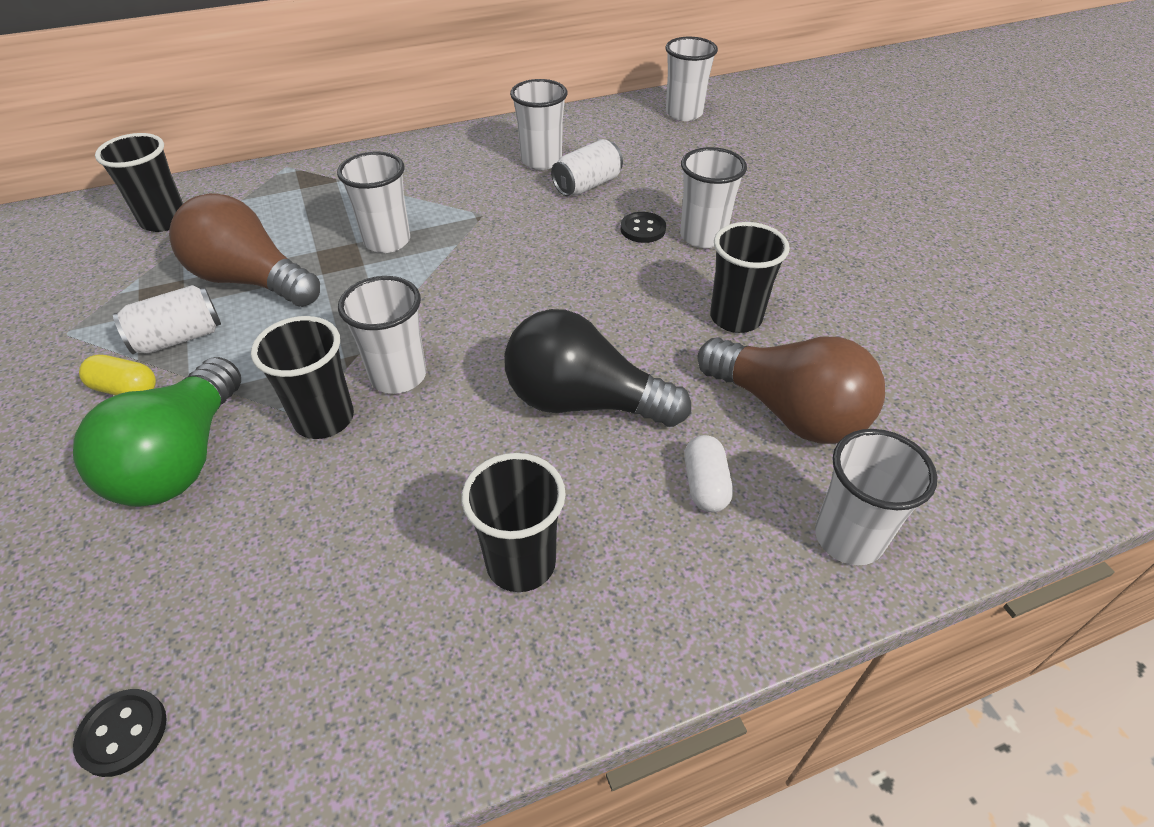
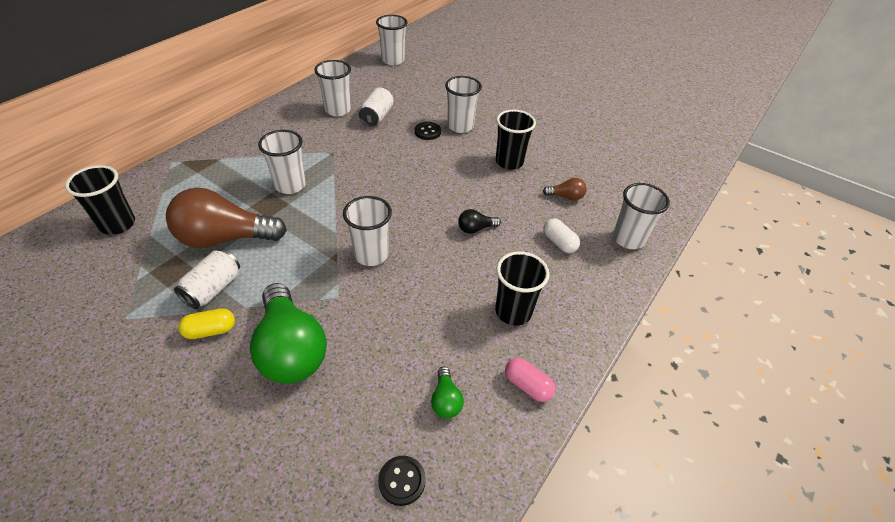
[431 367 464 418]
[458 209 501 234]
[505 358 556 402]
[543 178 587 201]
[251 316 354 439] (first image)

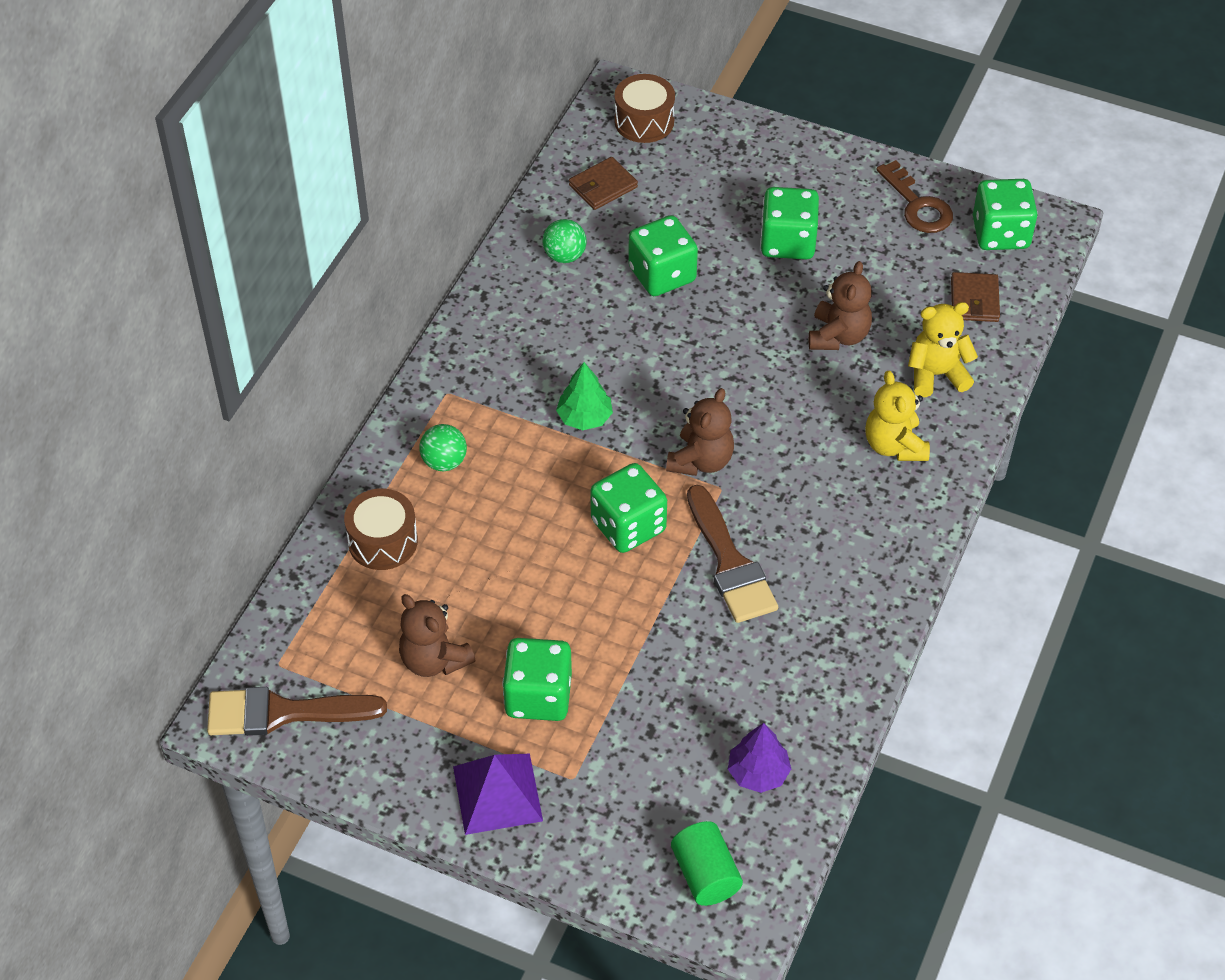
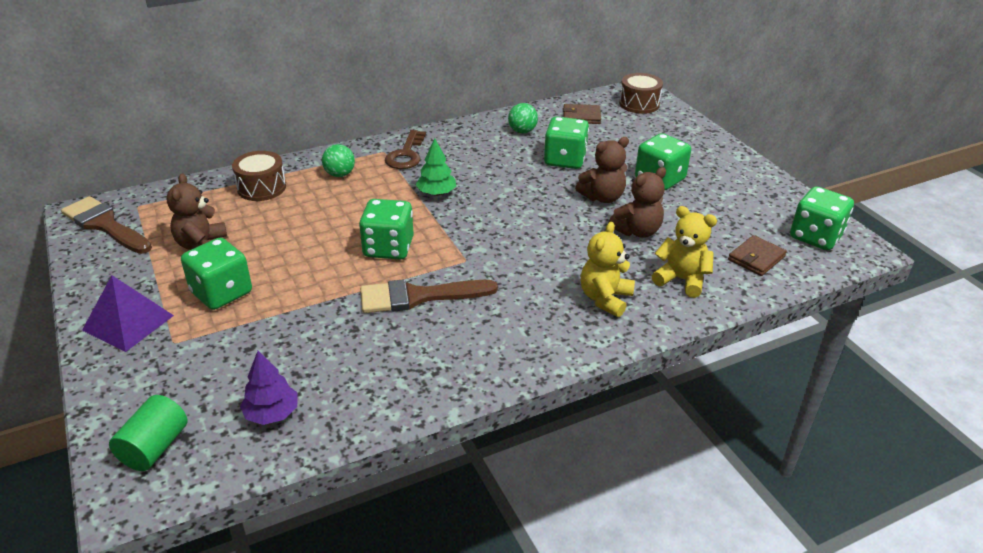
[360 279 498 313]
[385 130 426 169]
[575 137 629 203]

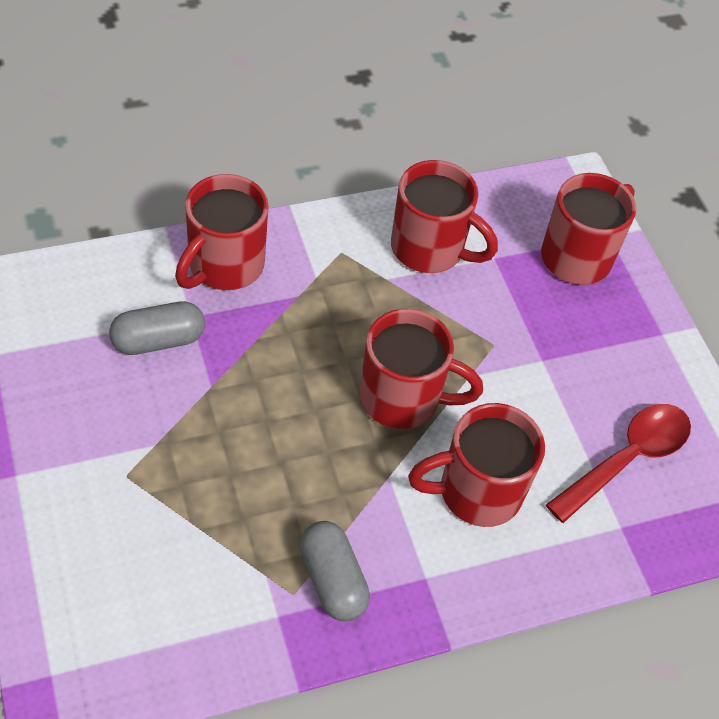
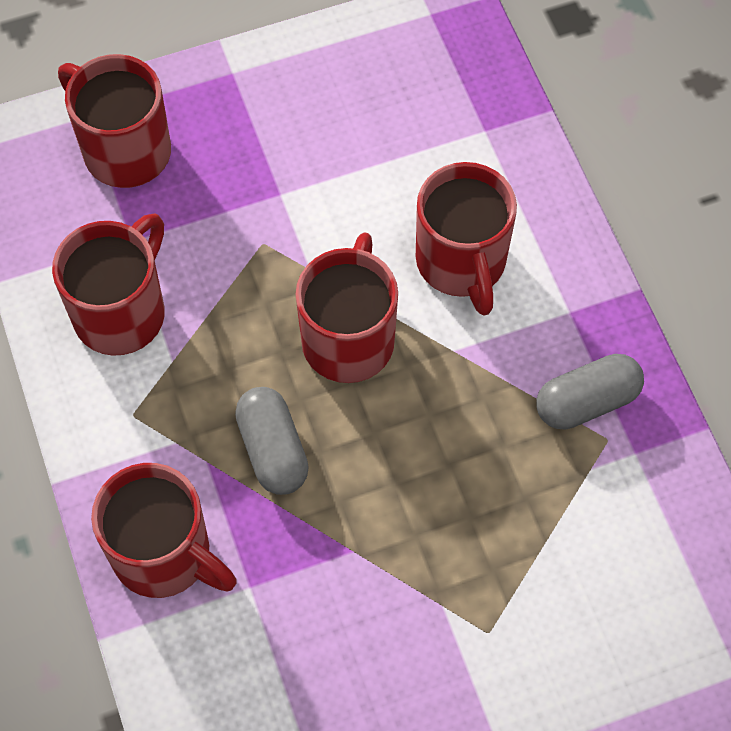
[235 387 309 495]
[546 404 691 523] (first image)

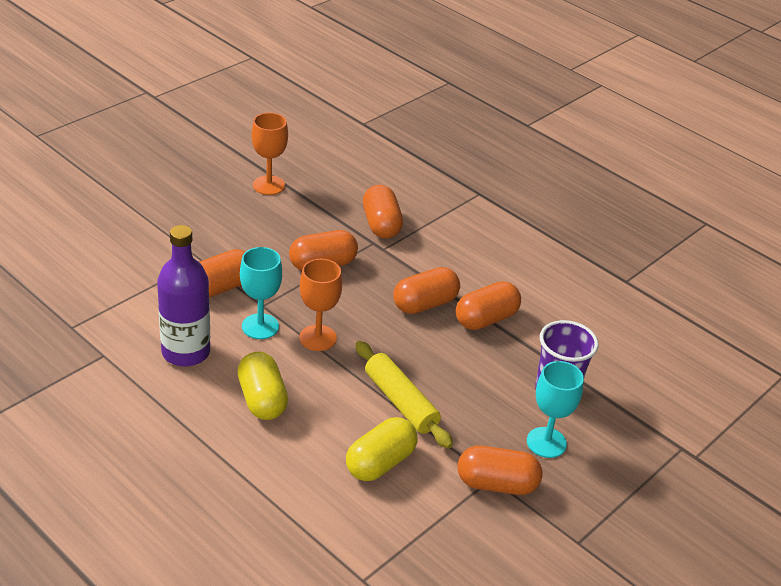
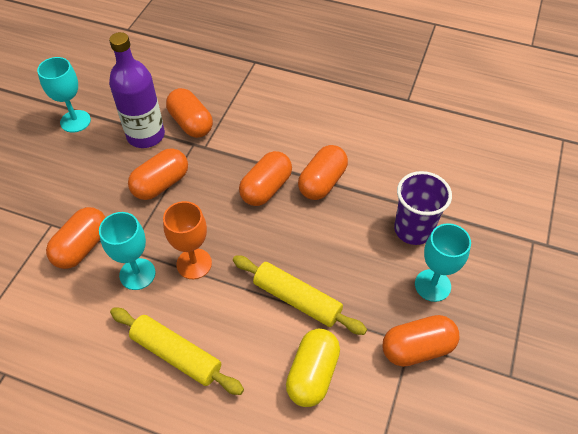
[37 57 91 133]
[109 32 165 148]
[110 307 244 395]

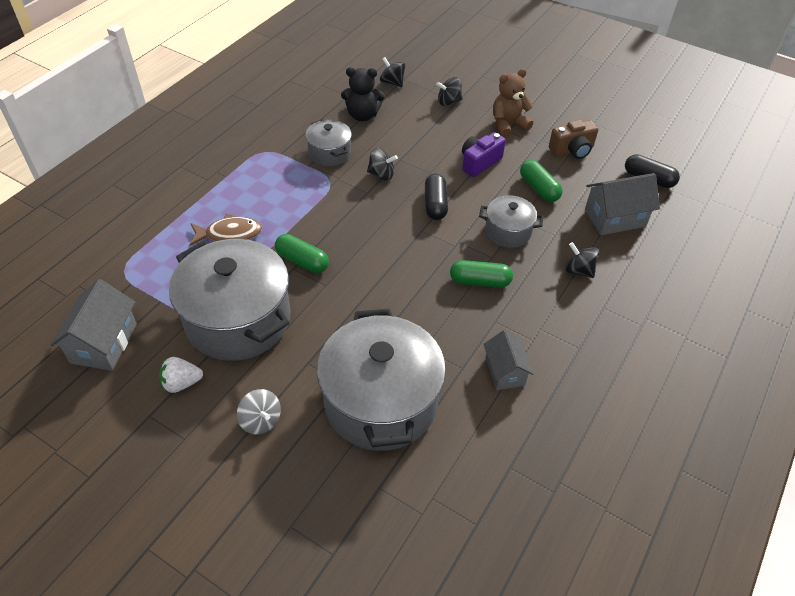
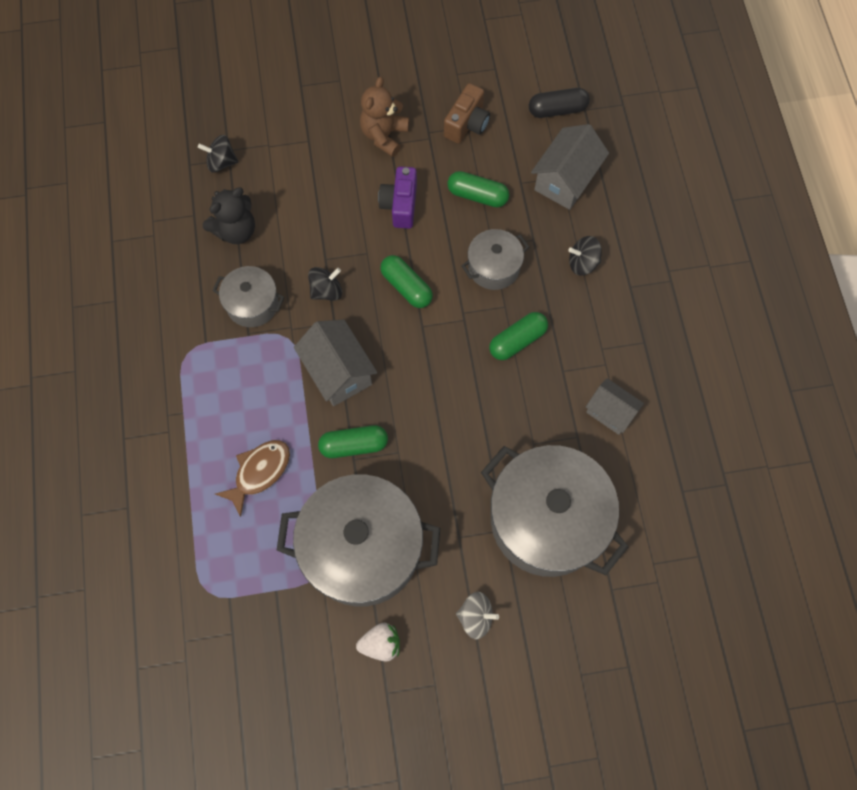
[294 320 377 406]
[356 623 400 662]
[380 255 433 308]
[436 77 462 106] (first image)

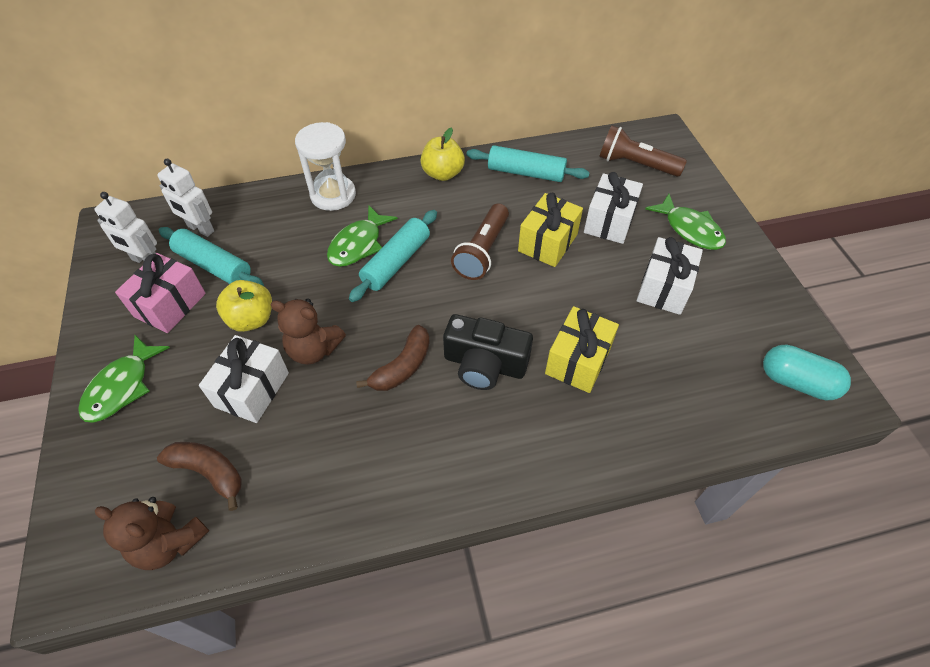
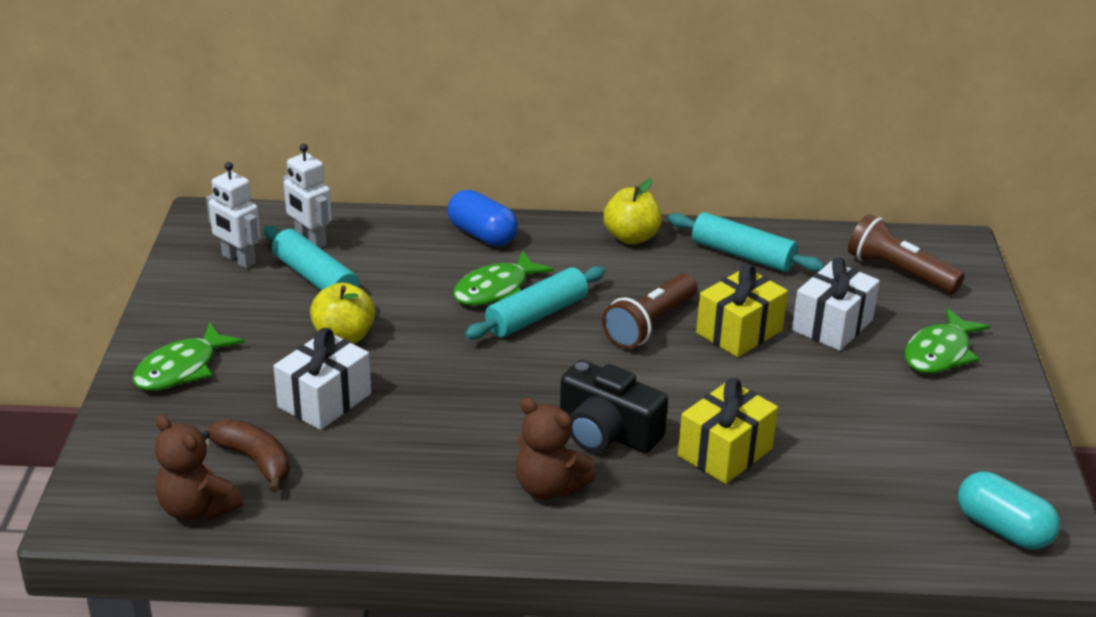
[448 190 518 246]
[516 397 595 500]
[904 308 990 373]
[115 253 206 333] (first image)
[356 325 430 391] (first image)
[637 237 703 315] (first image)

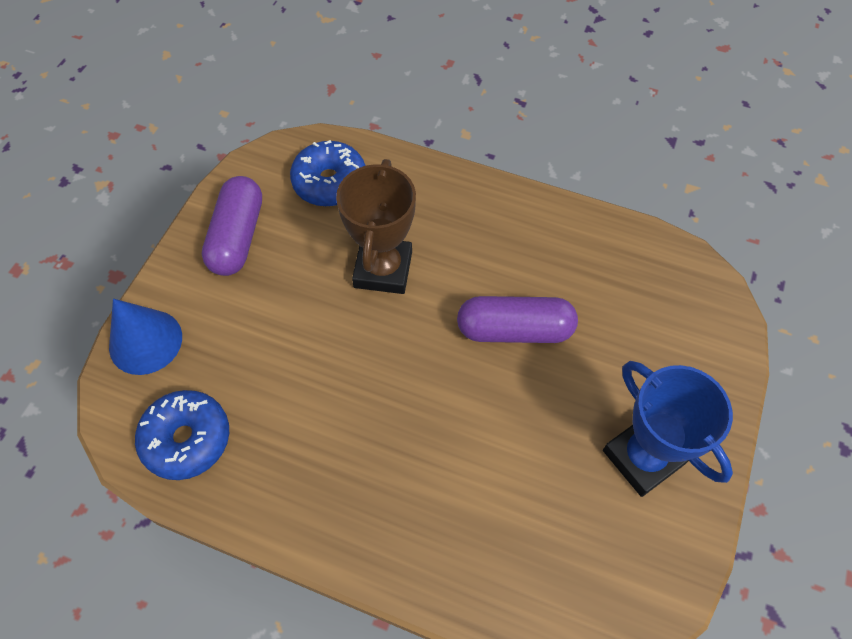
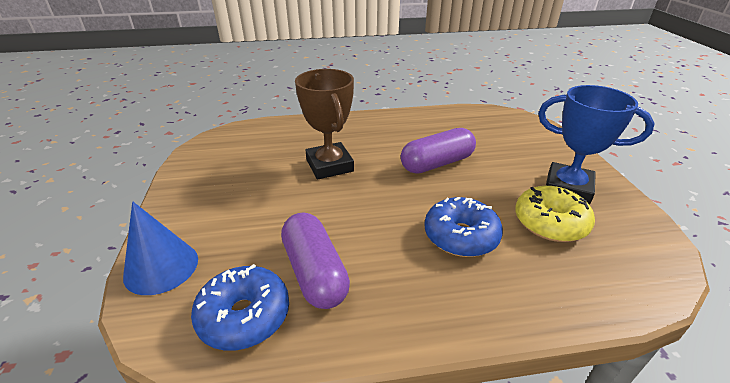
[281 212 350 309]
[424 197 503 257]
[515 186 595 242]

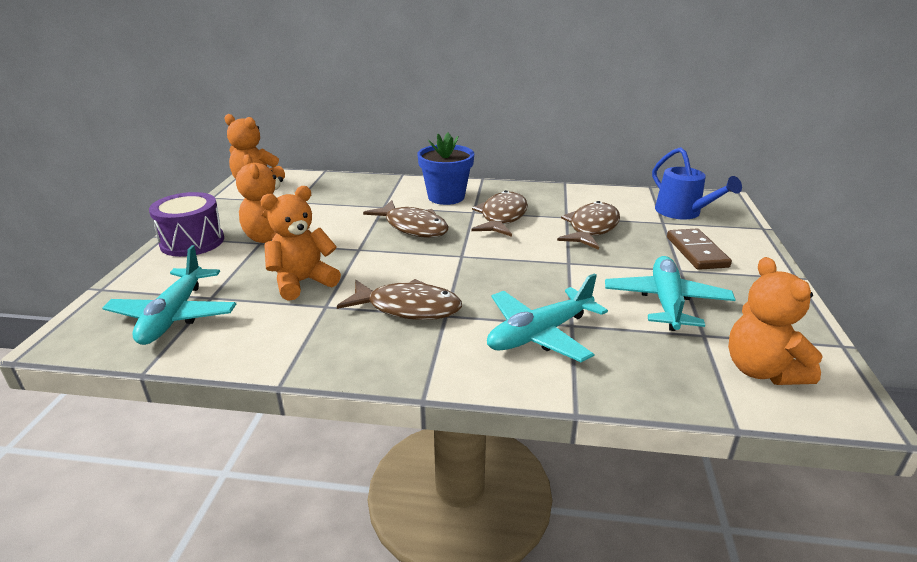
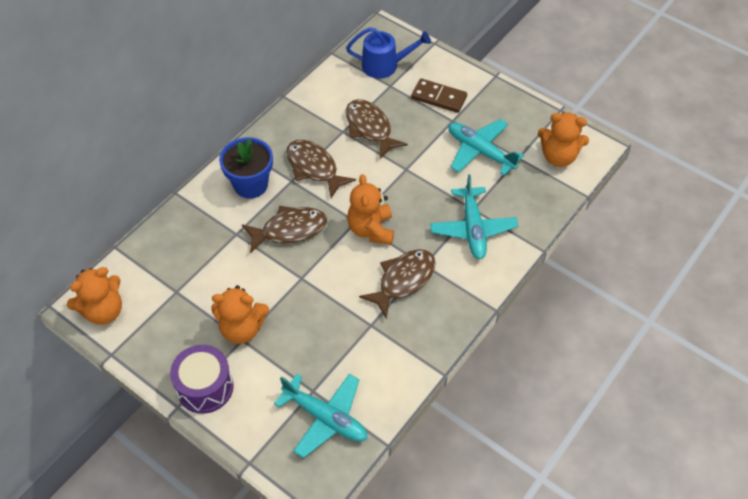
[347 174 394 245]

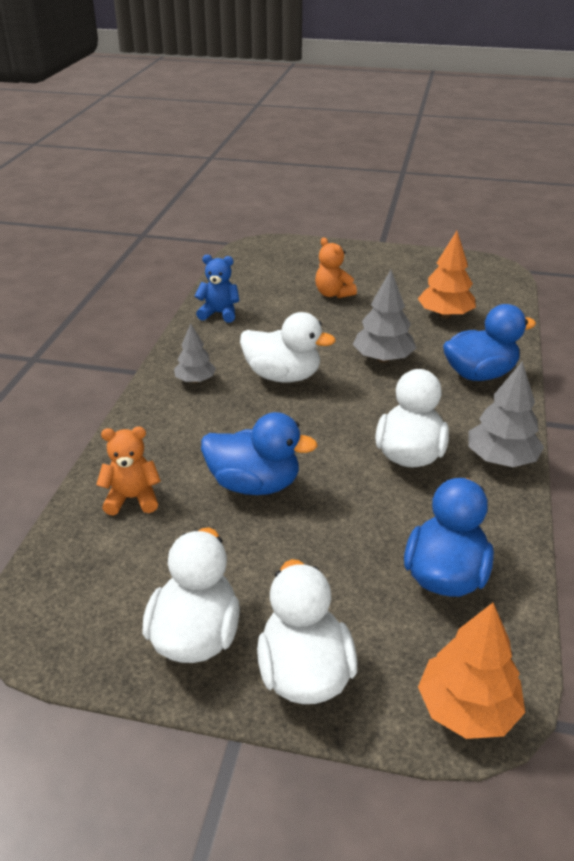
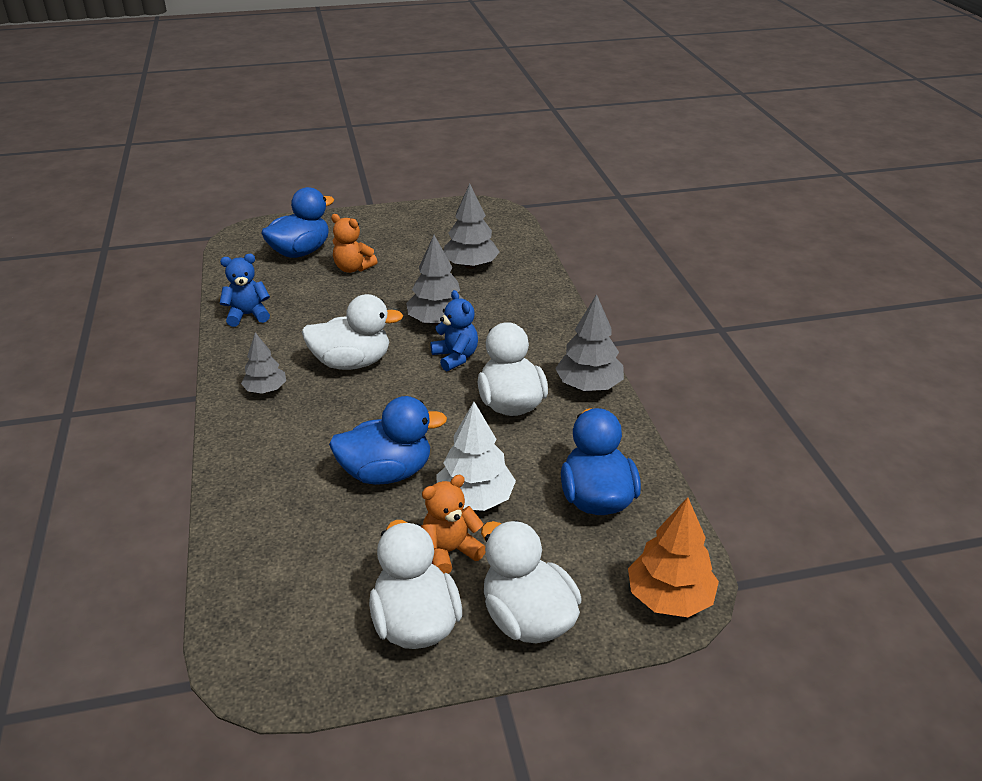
[261 187 334 258]
[421 475 486 574]
[431 290 478 371]
[437 402 516 511]
[444 184 499 269]

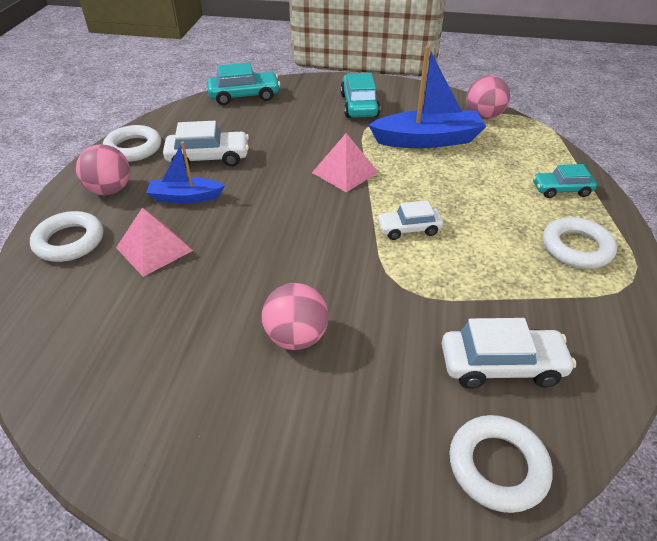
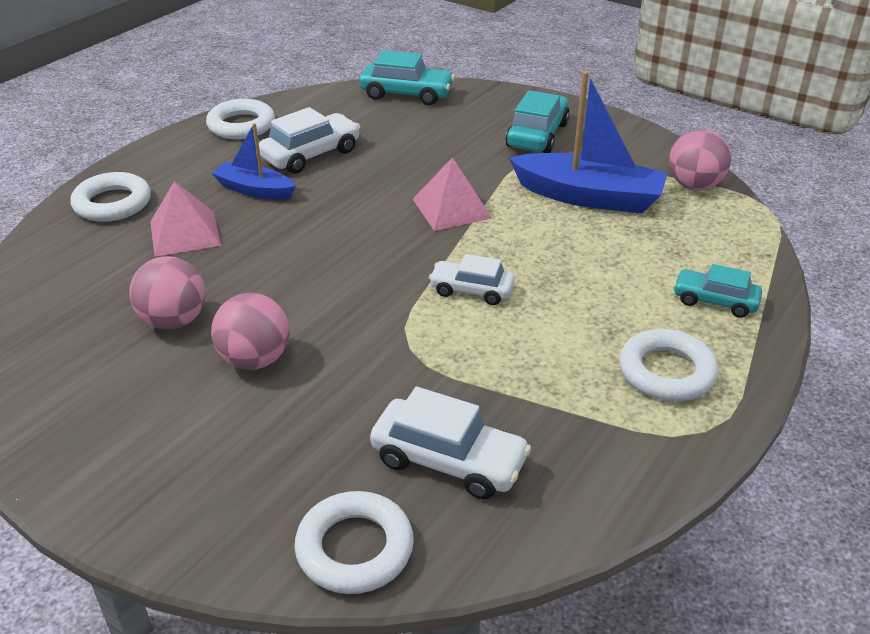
[130 256 206 330]
[259 107 360 174]

